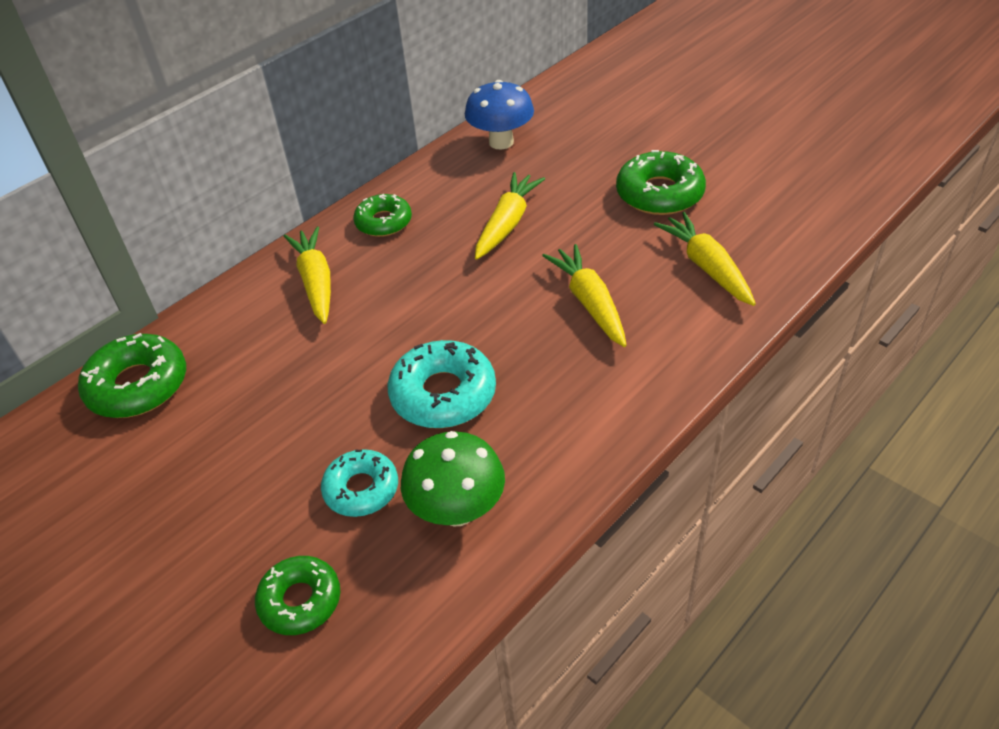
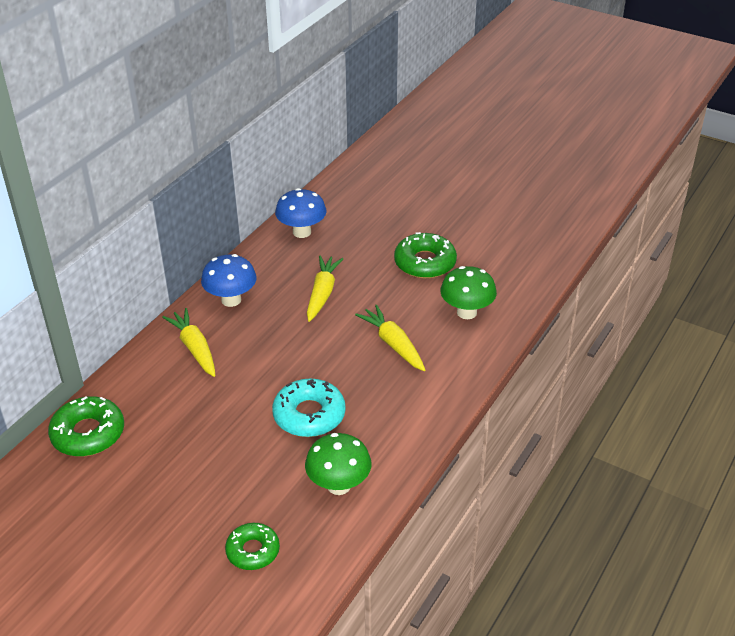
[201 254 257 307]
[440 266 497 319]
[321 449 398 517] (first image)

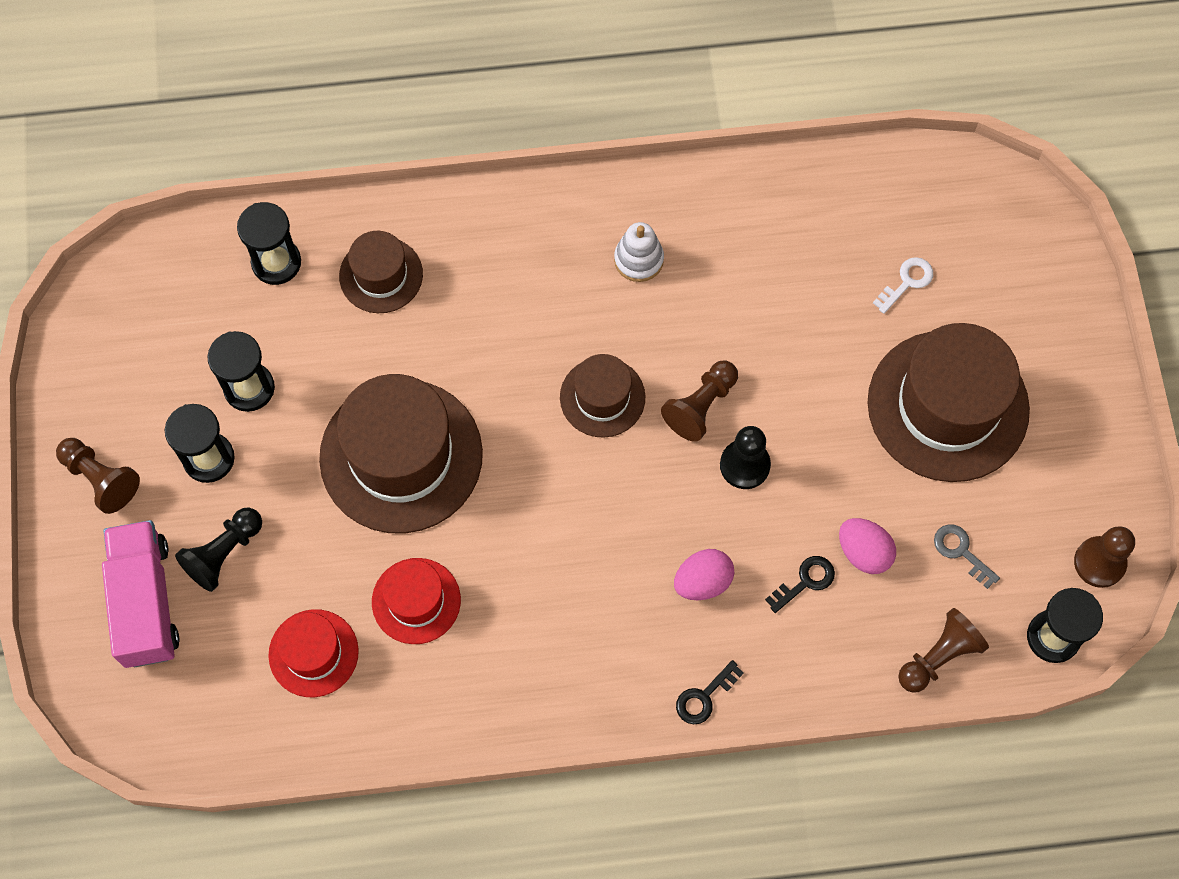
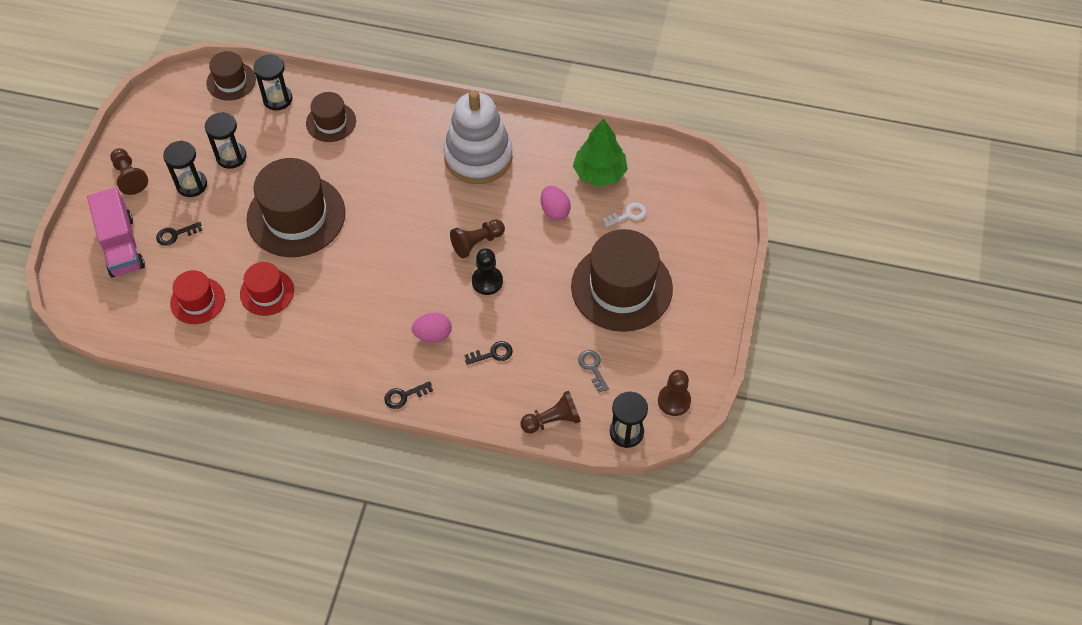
[87 187 145 277]
[156 222 202 246]
[206 51 256 101]
[443 90 512 184]
[541 185 571 220]
[573 118 628 187]

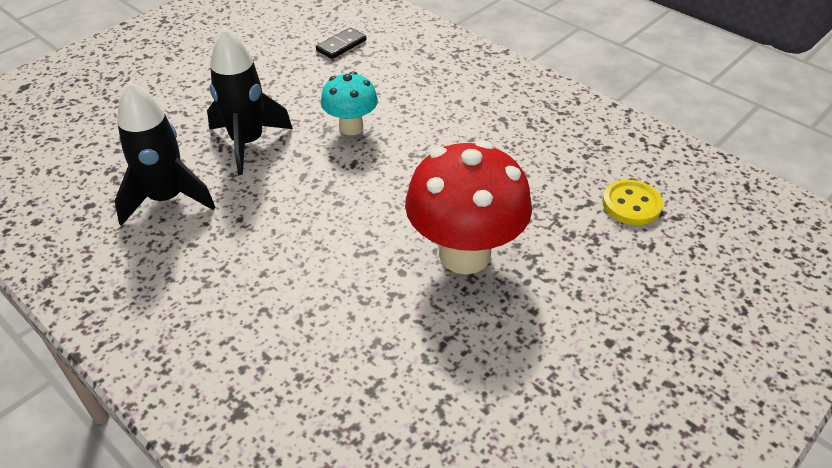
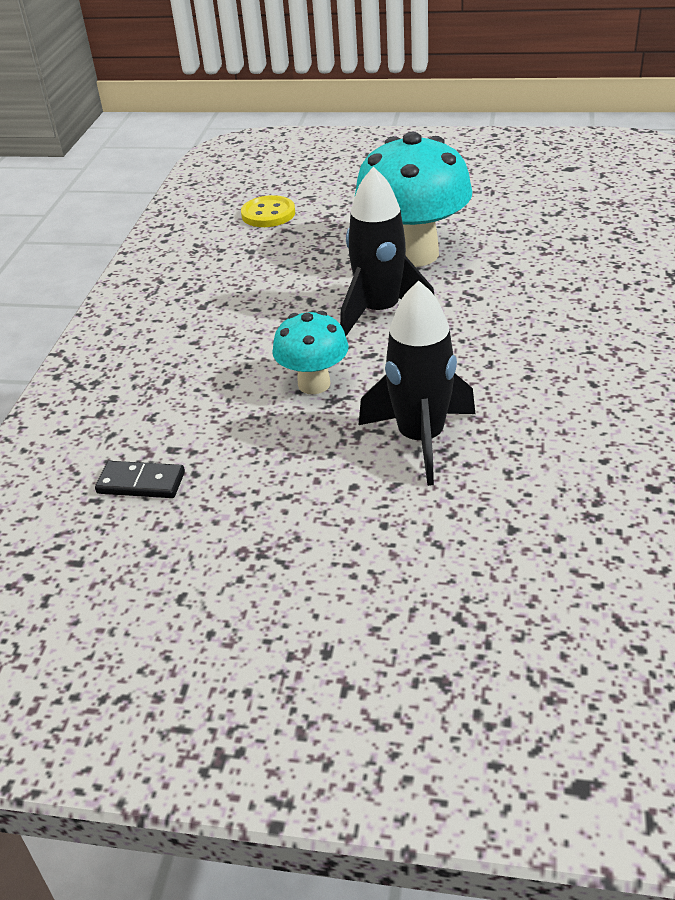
[340 166 435 336]
[355 131 472 267]

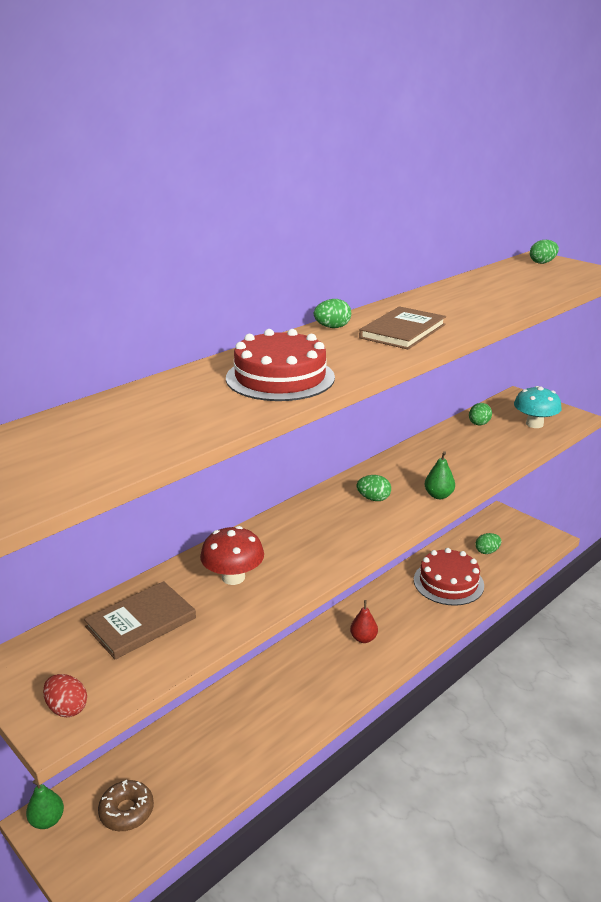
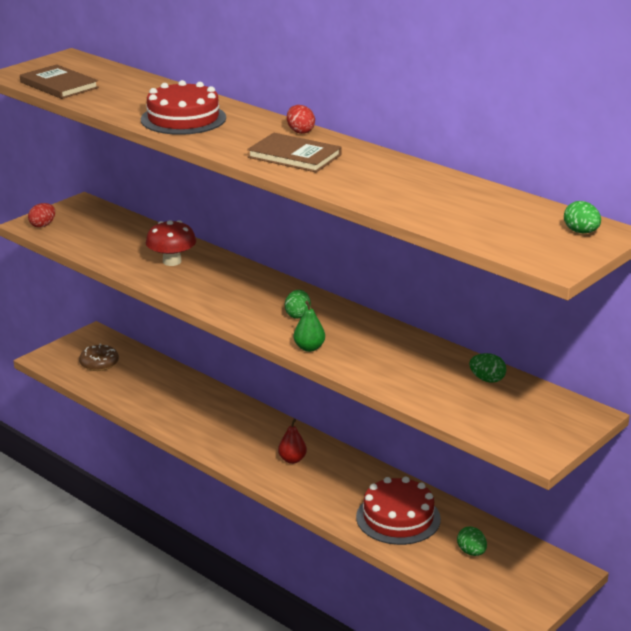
[20 64 99 99]
[287 105 315 134]
[26 779 64 829] (first image)
[514 386 562 428] (first image)

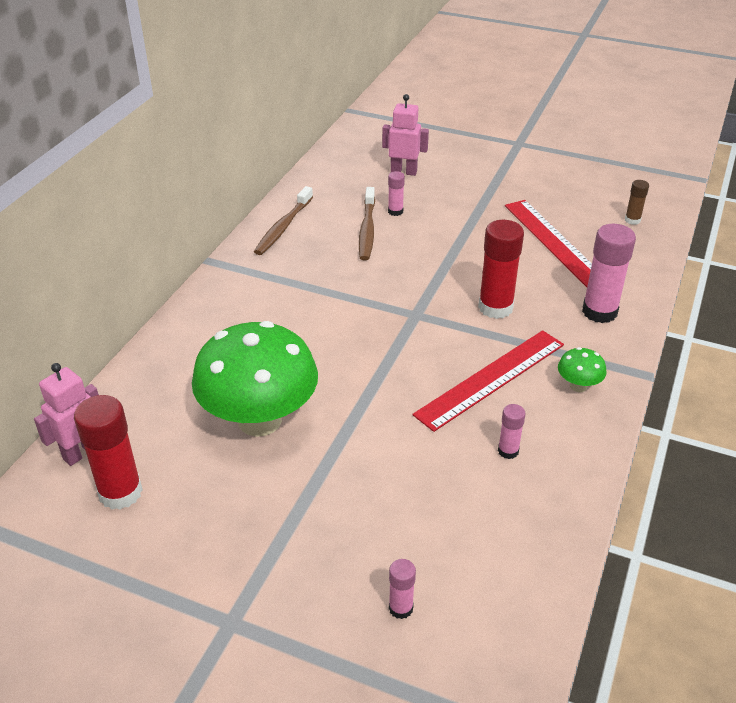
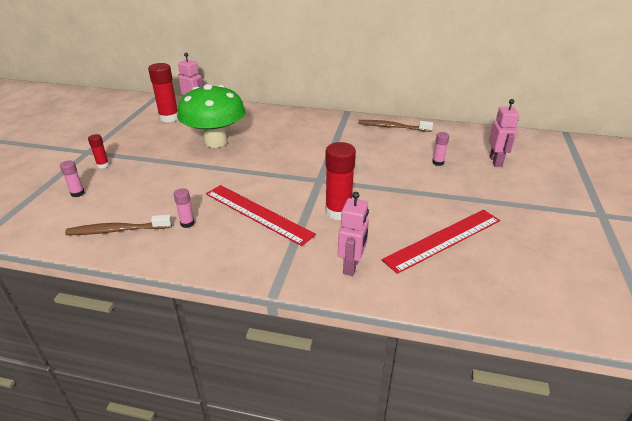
[65 215 172 235]
[88 134 109 168]
[338 192 369 276]
[558 347 607 392] (first image)
[625 180 649 225] (first image)

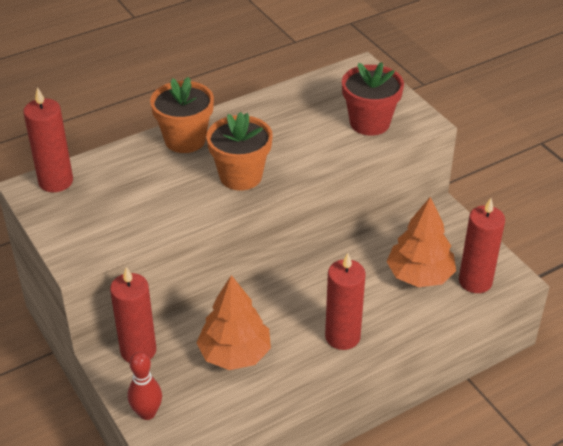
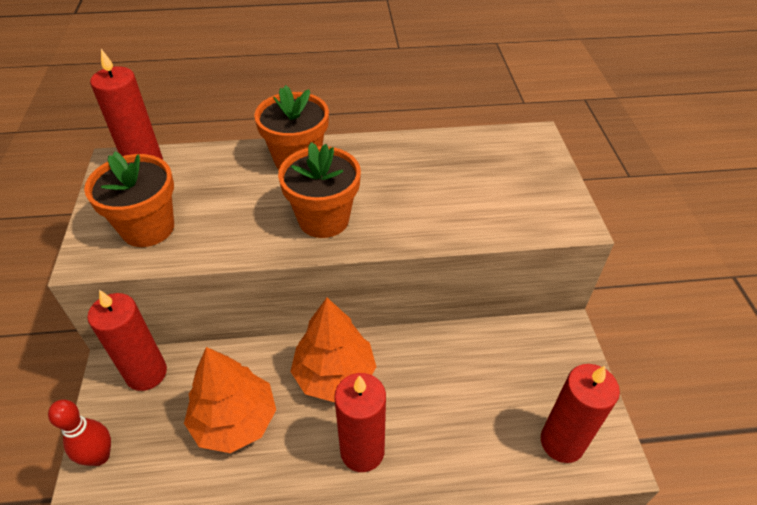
[84 151 174 247]
[290 298 376 402]
[342 62 404 135] (first image)

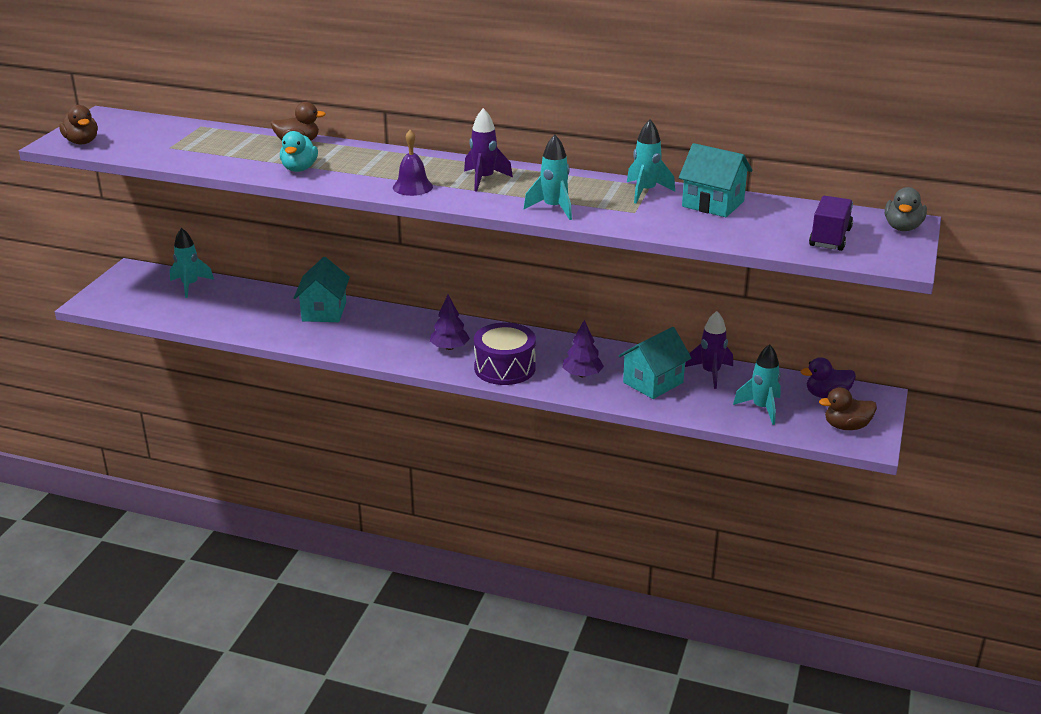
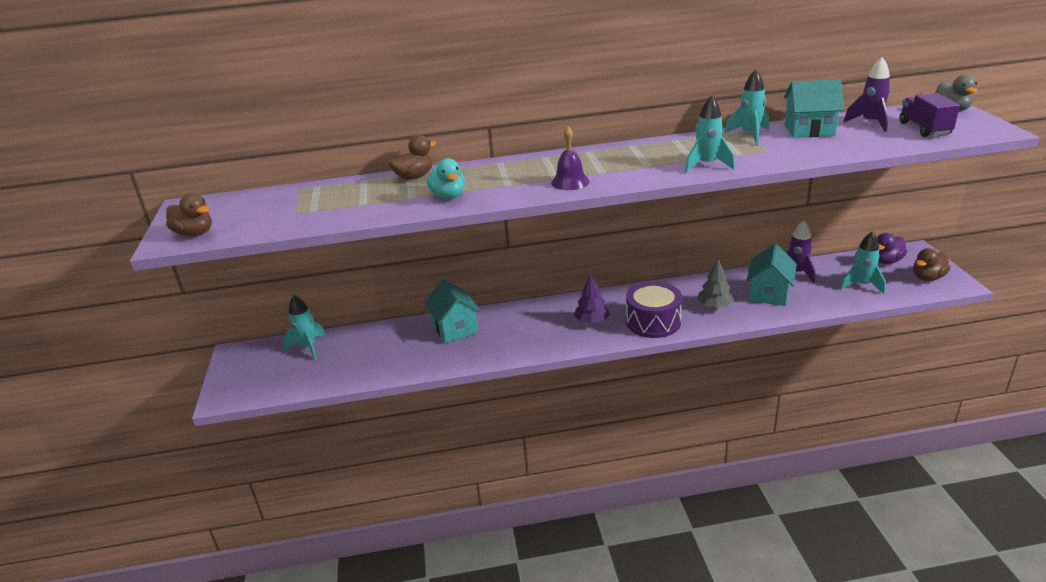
[698 259 734 308]
[843 57 891 132]

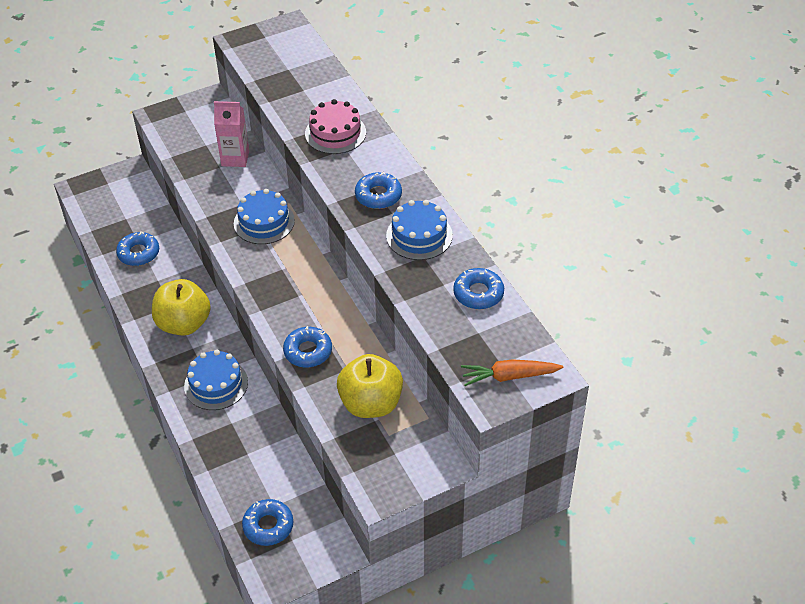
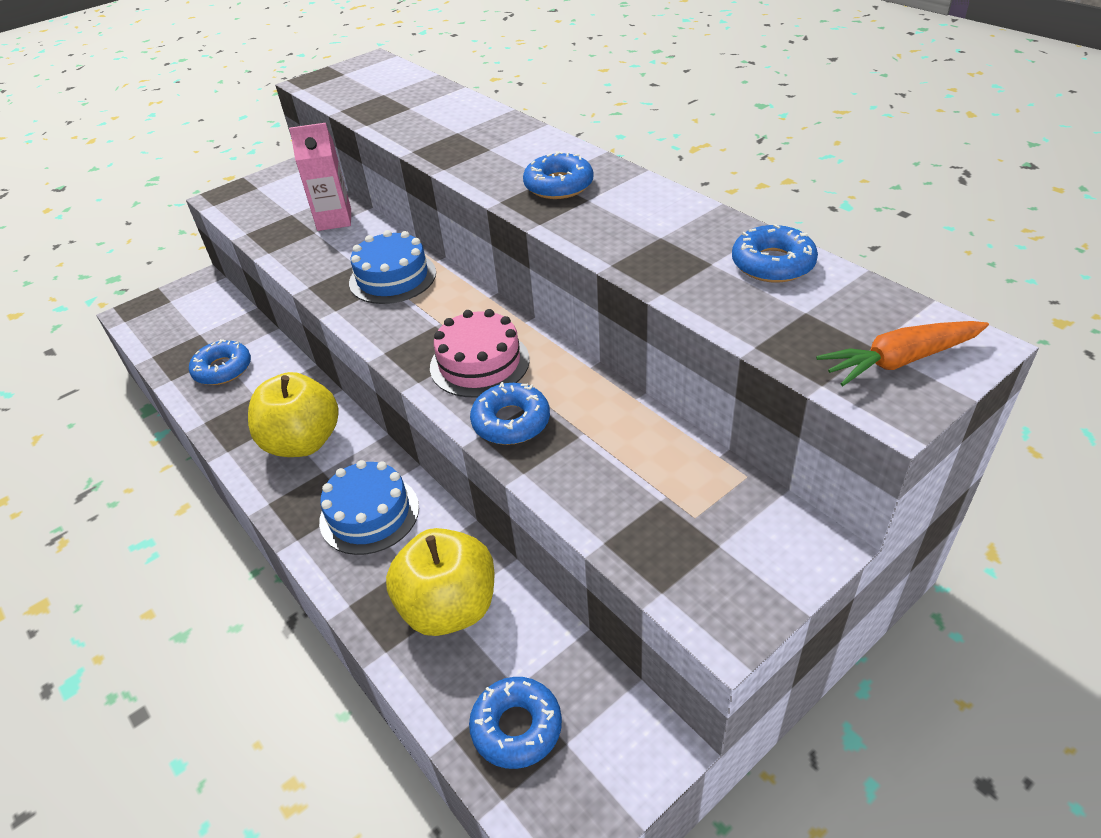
[386 528 495 636]
[430 309 530 397]
[386 200 453 260] (first image)

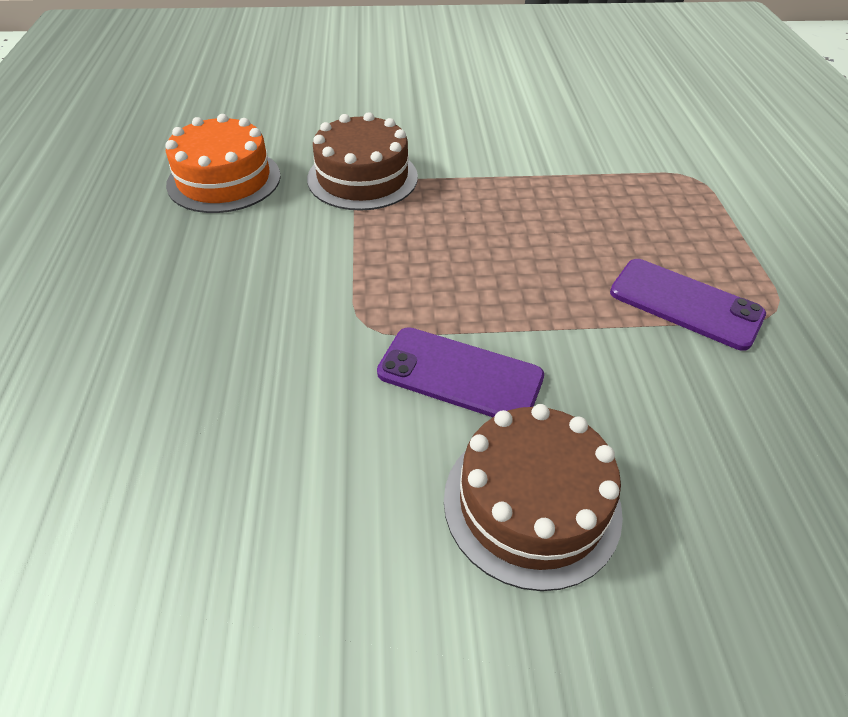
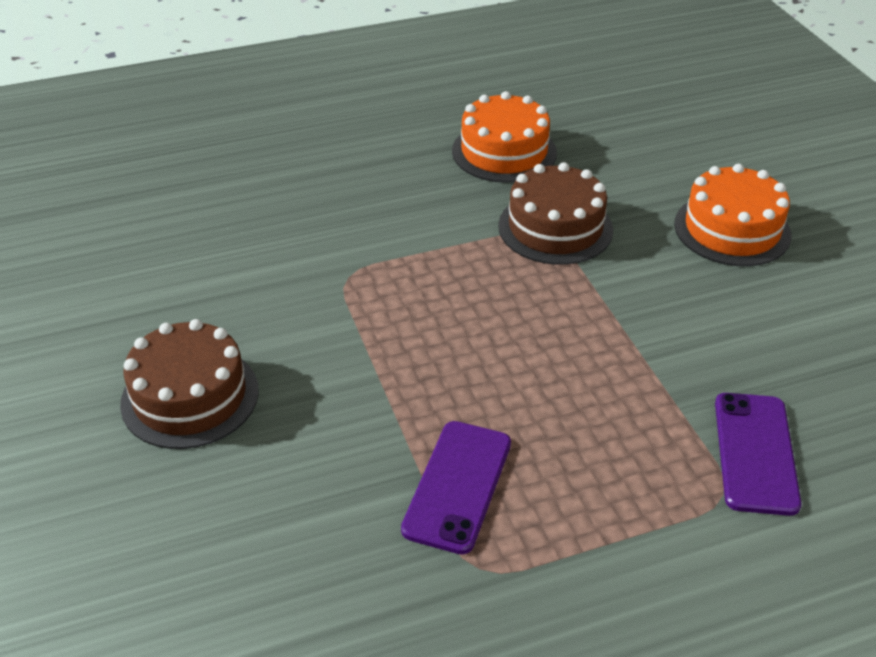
[674 164 792 266]
[715 393 801 516]

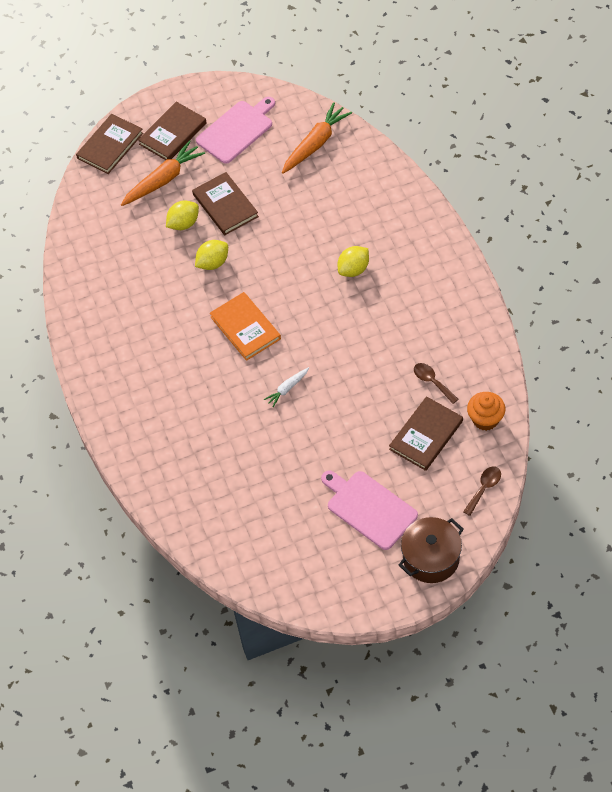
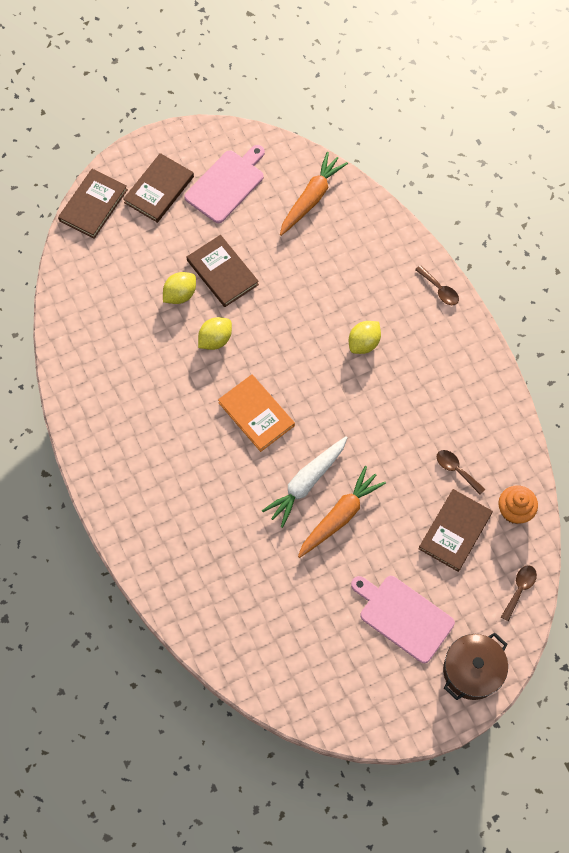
[262 436 348 528]
[298 466 386 558]
[415 265 459 305]

